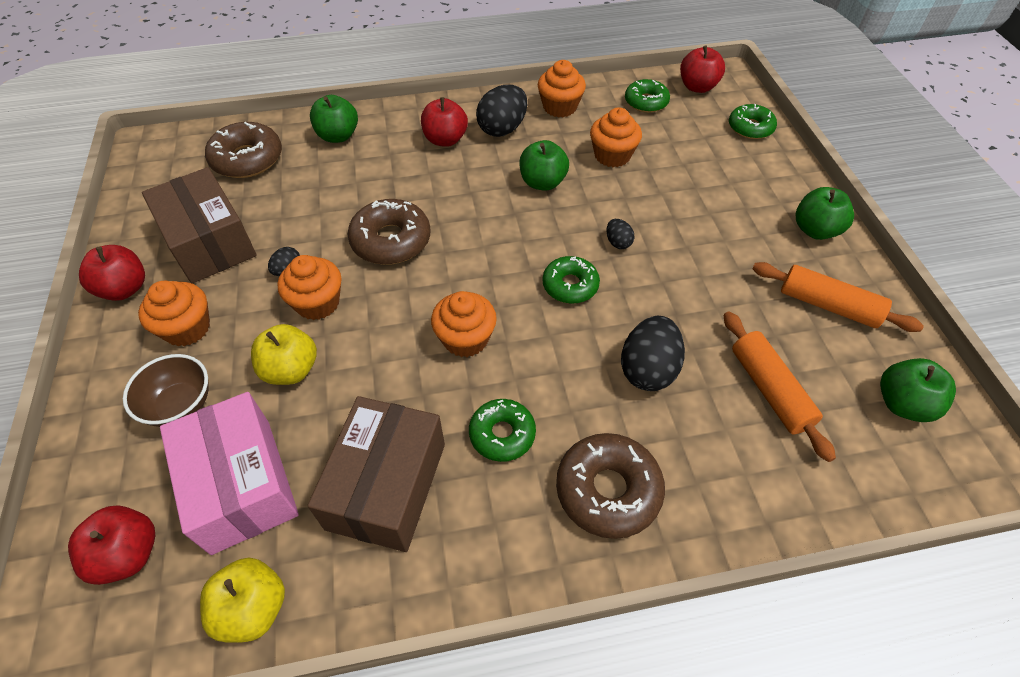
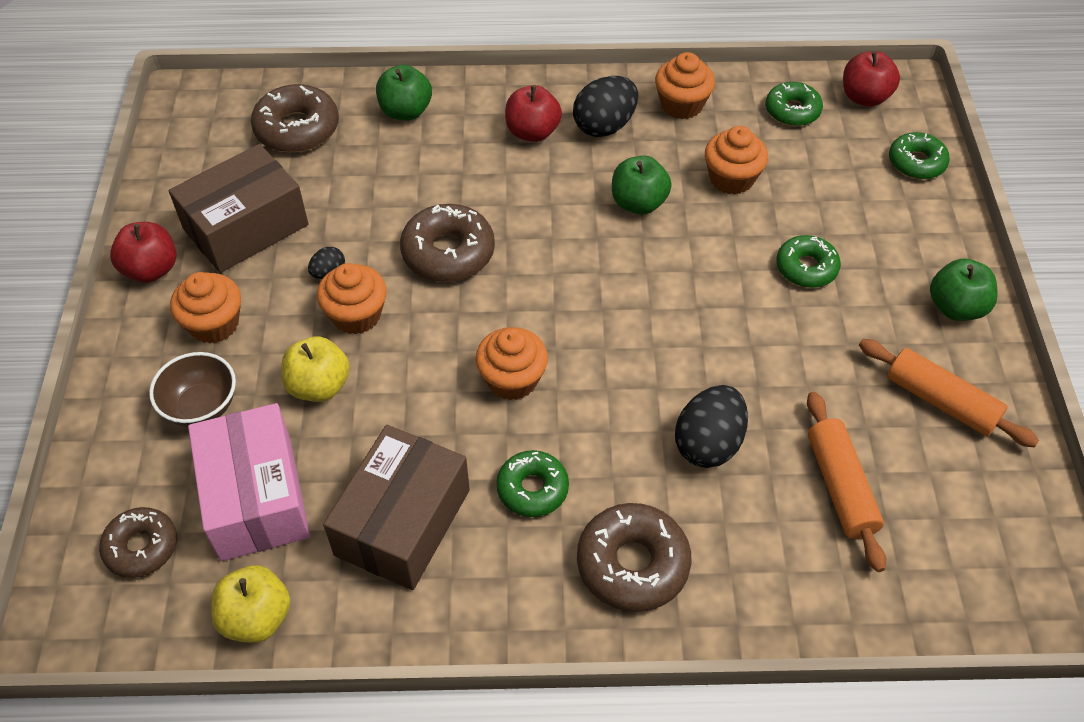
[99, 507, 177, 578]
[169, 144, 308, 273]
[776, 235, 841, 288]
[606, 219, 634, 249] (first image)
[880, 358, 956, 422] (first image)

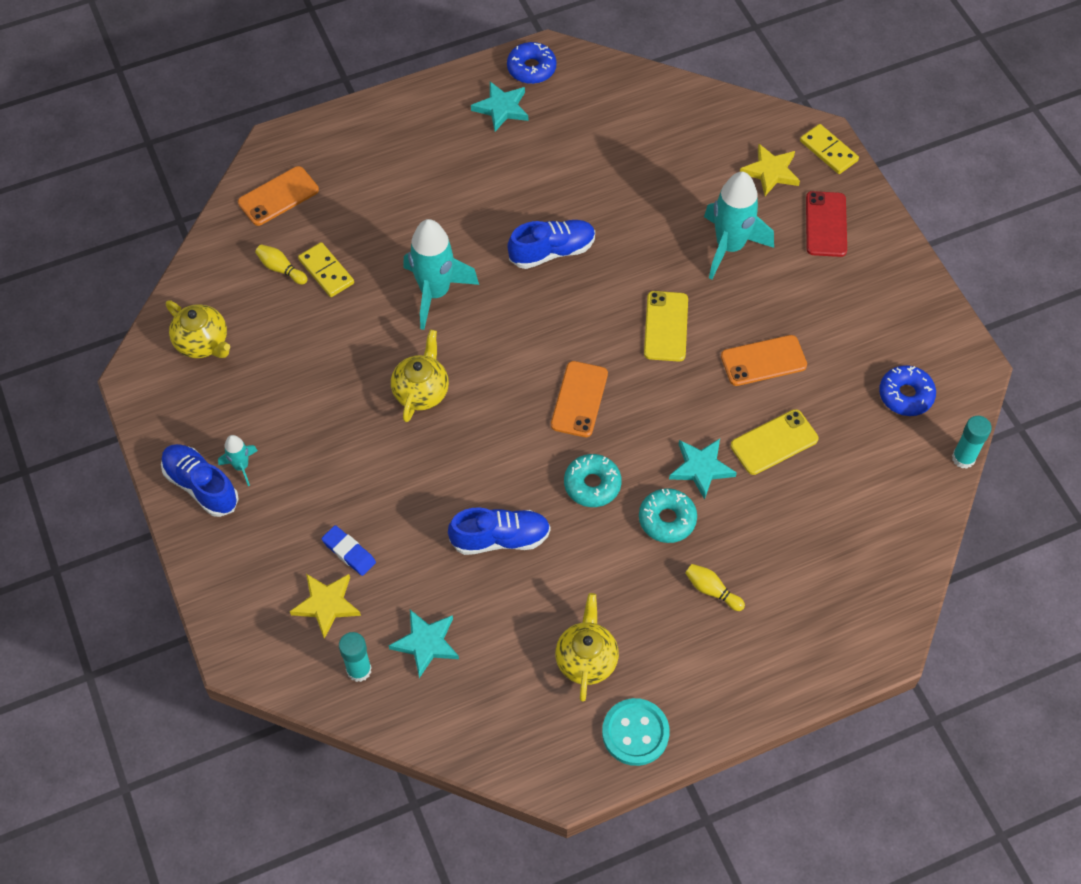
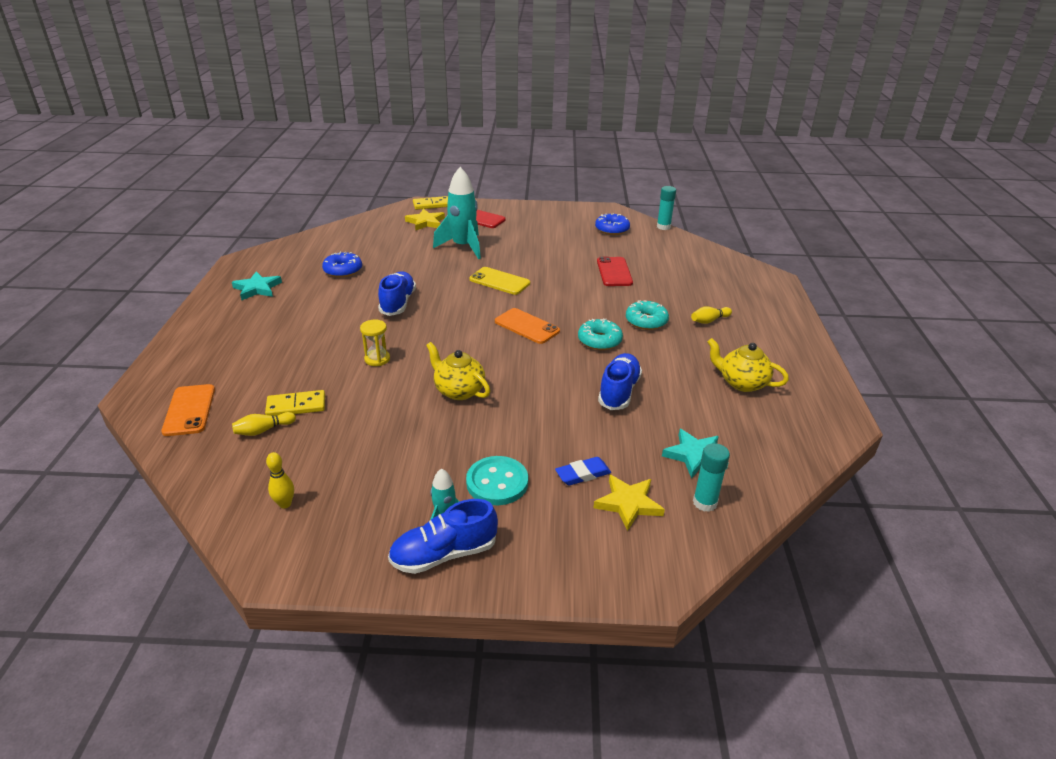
[266, 452, 294, 509]
[360, 320, 390, 366]
[322, 251, 362, 278]
[466, 456, 528, 505]
[669, 439, 737, 500] (first image)
[721, 335, 807, 386] (first image)
[597, 257, 633, 286]

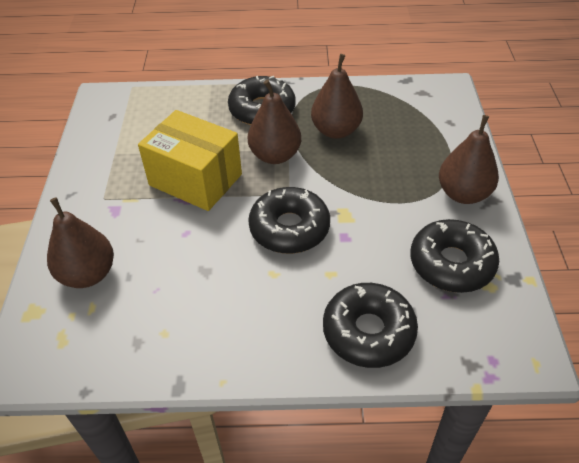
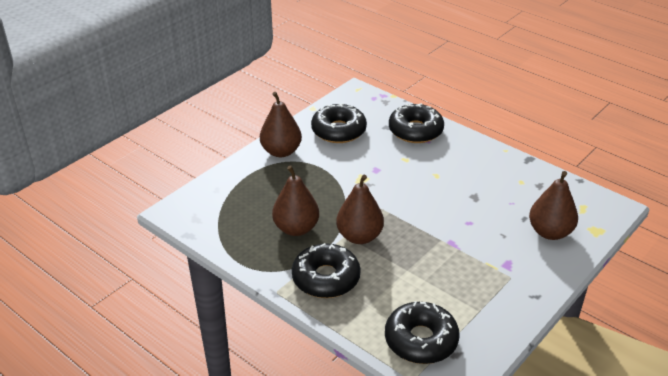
[138, 110, 242, 211] (first image)
[385, 301, 459, 364]

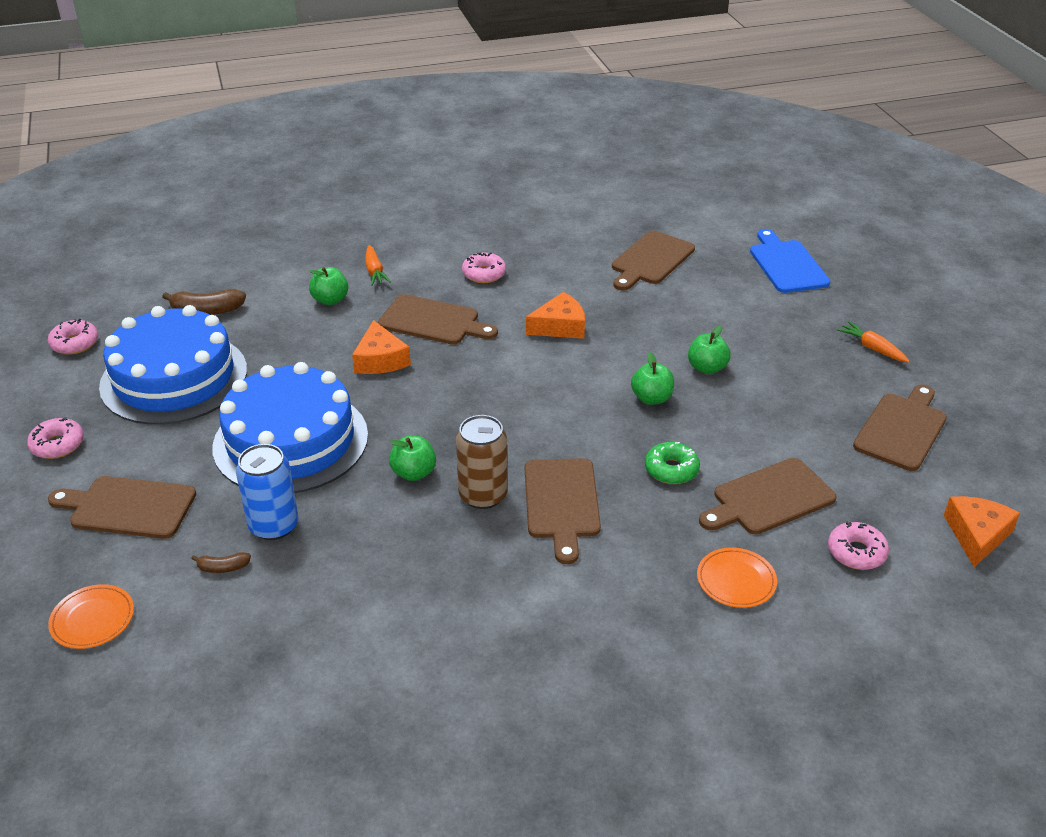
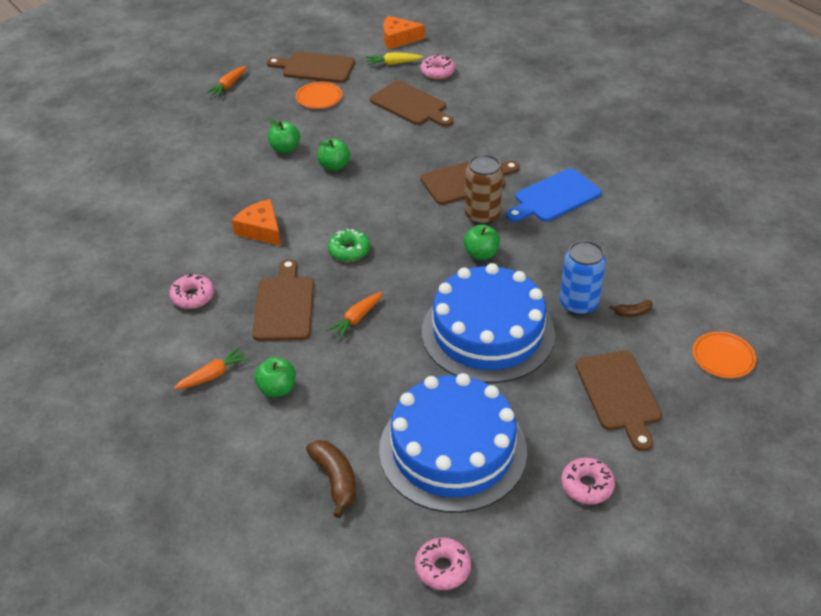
[609, 300, 653, 317]
[326, 292, 383, 339]
[612, 231, 695, 290] (first image)
[328, 229, 370, 262]
[296, 82, 342, 109]
[506, 168, 602, 222]
[366, 52, 423, 65]

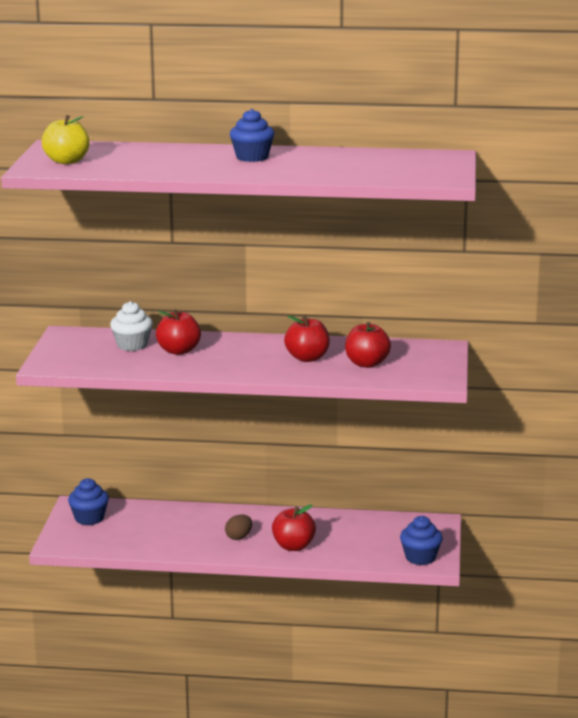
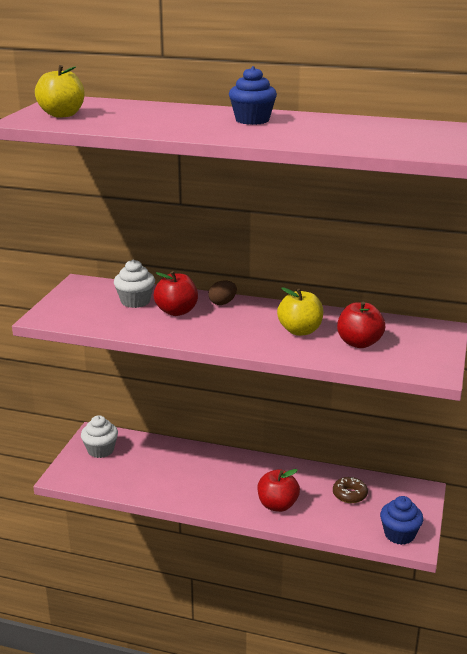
[81, 415, 118, 458]
[208, 280, 237, 305]
[277, 287, 323, 336]
[333, 477, 368, 503]

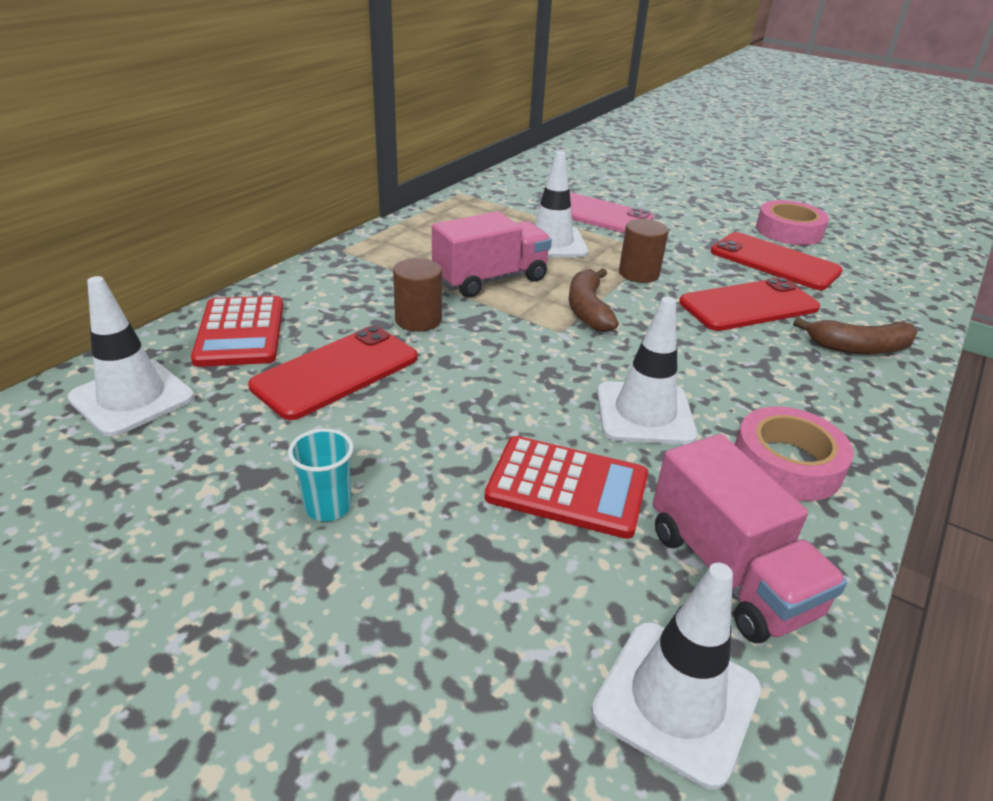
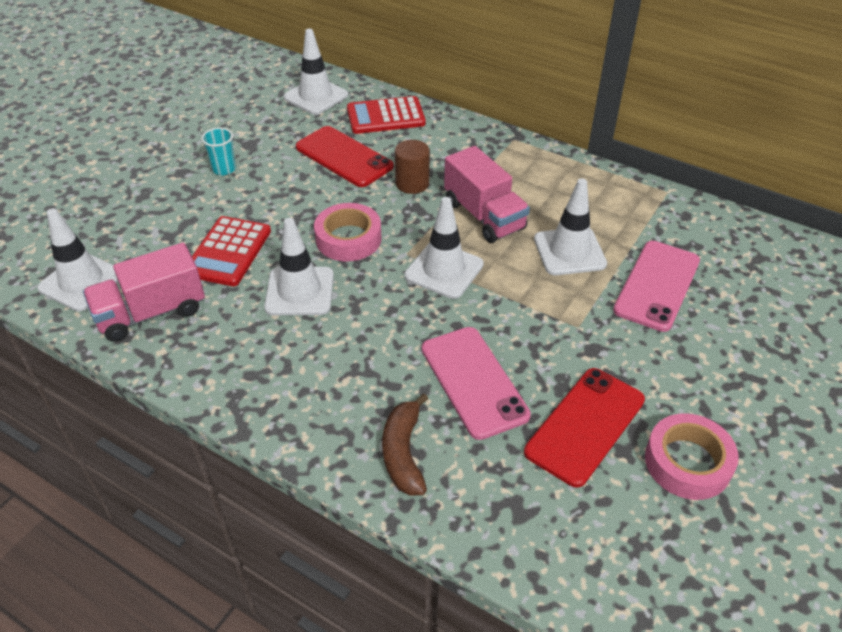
[404, 197, 484, 299]
[619, 219, 669, 283] (first image)
[422, 327, 531, 440]
[314, 203, 382, 262]

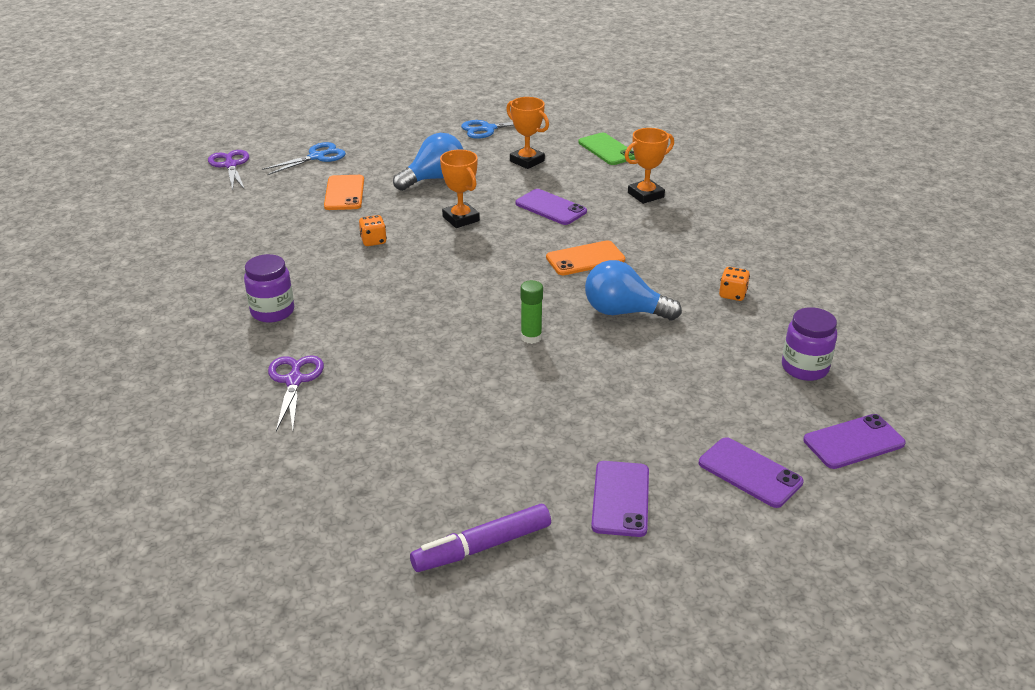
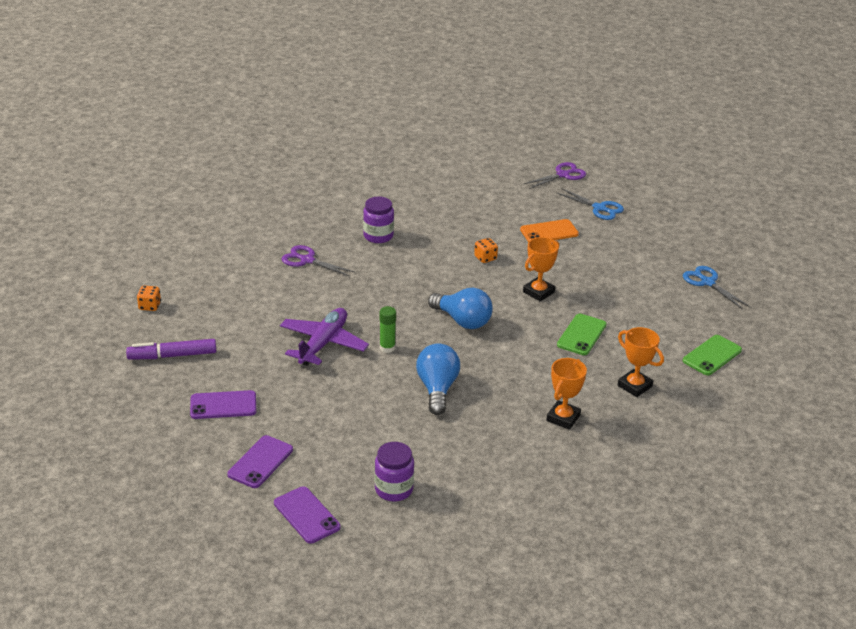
[282, 245, 355, 276]
[428, 288, 493, 329]
[126, 339, 216, 360]
[546, 358, 587, 430]
[557, 314, 606, 355]
[546, 240, 625, 275] (first image)
[137, 286, 161, 311]
[280, 308, 369, 366]

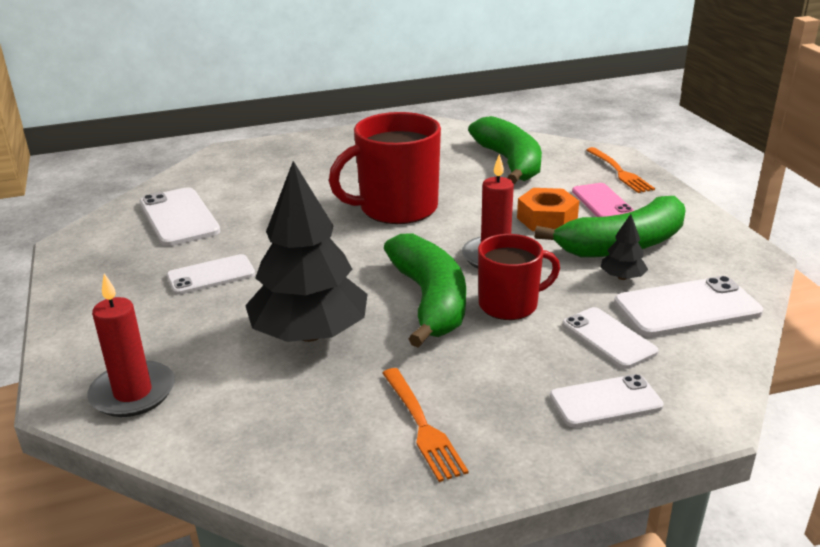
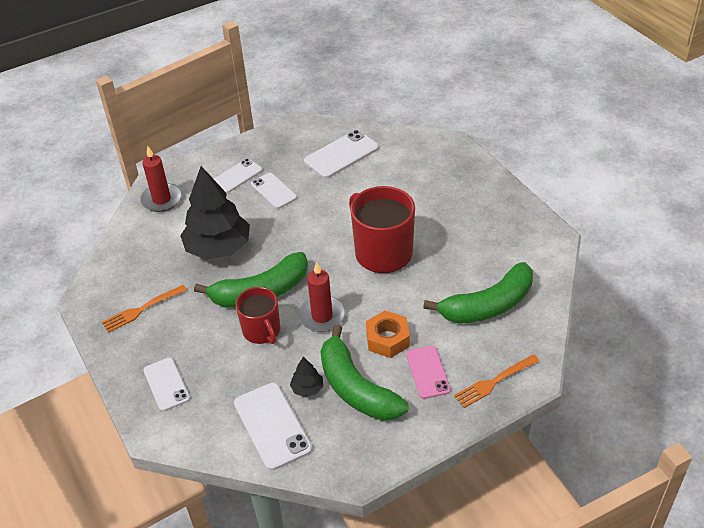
[214, 159, 262, 193]
[406, 346, 451, 399]

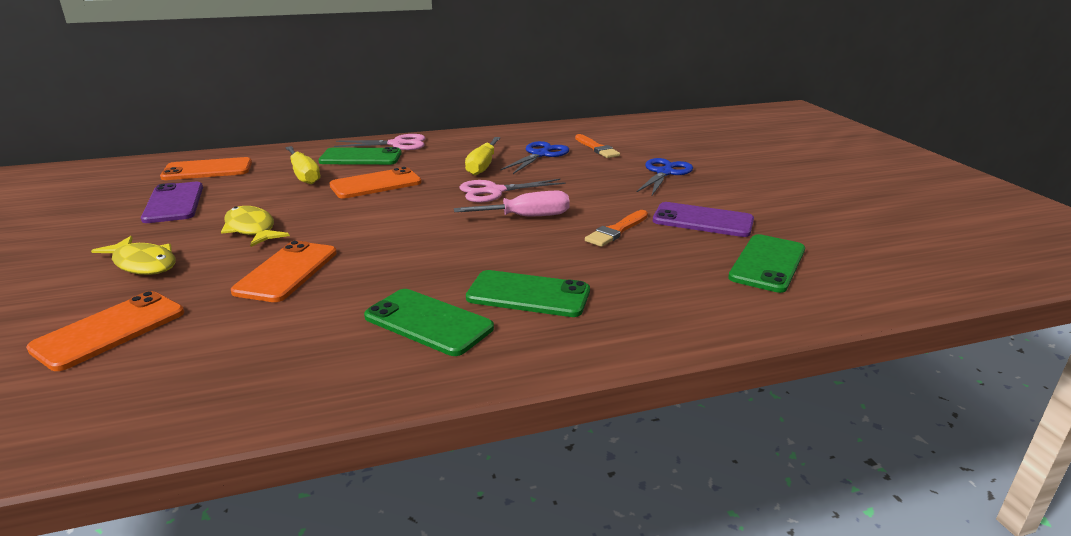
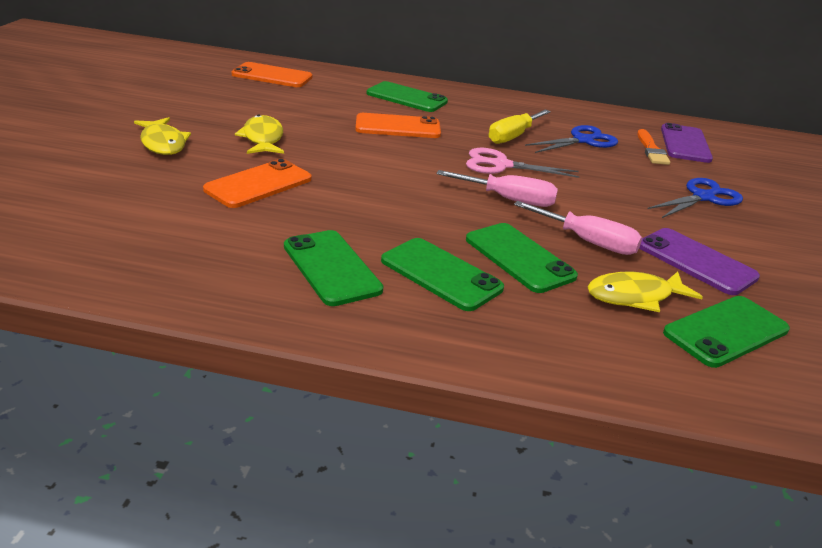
[26, 291, 184, 371] (first image)
[661, 123, 713, 163]
[285, 146, 320, 184] (first image)
[334, 134, 426, 150] (first image)
[514, 201, 642, 255]
[466, 223, 578, 293]
[588, 271, 703, 312]

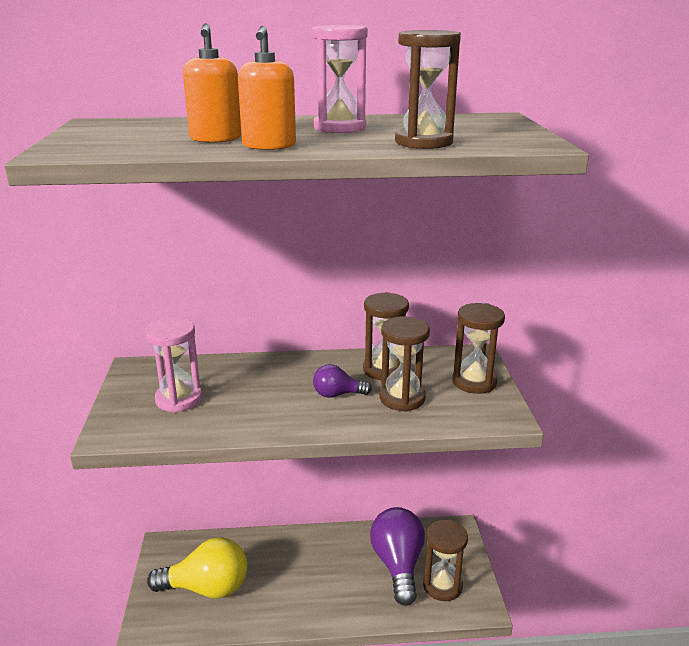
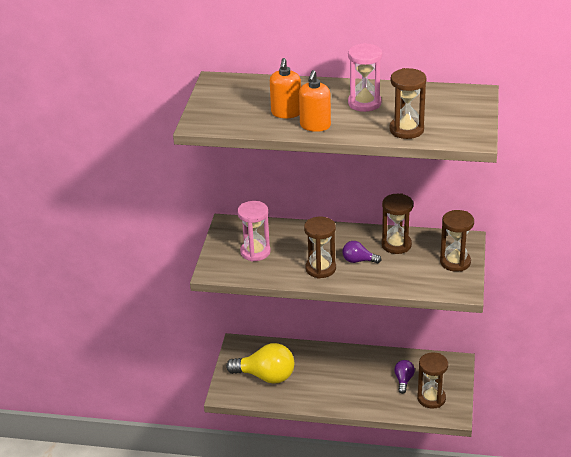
[394, 360, 415, 394]
[304, 217, 336, 279]

